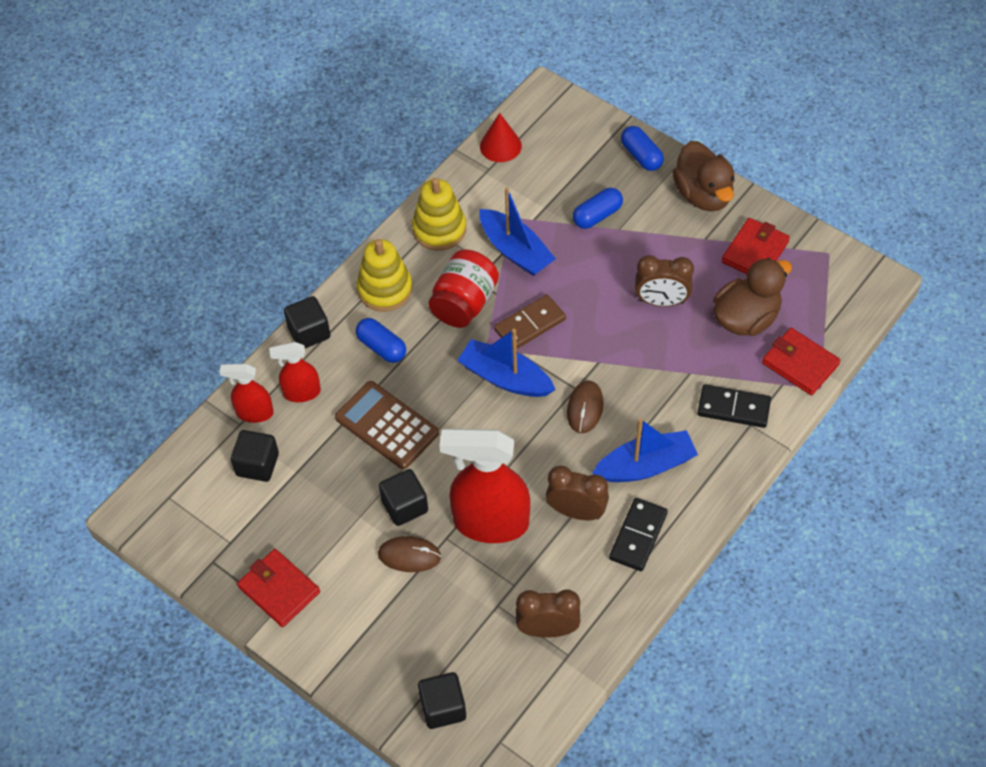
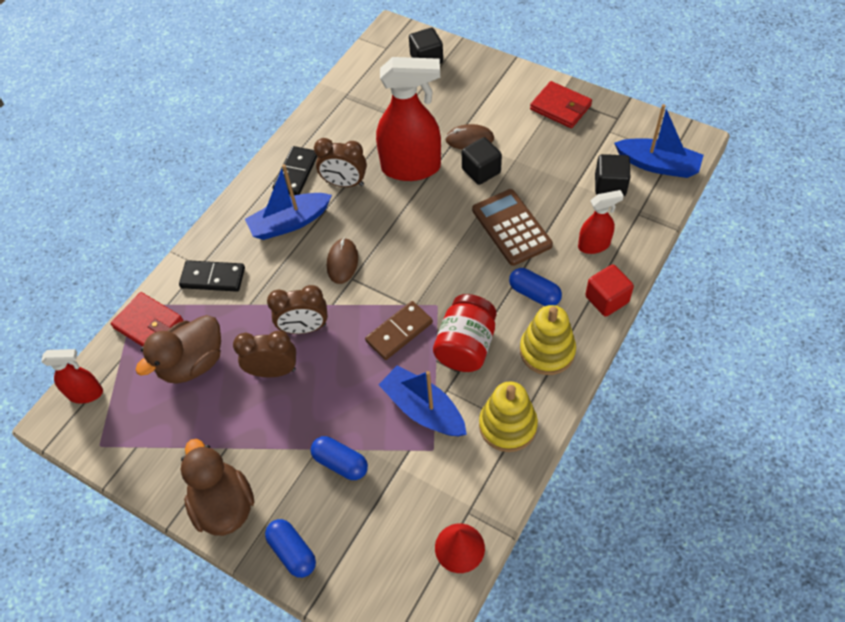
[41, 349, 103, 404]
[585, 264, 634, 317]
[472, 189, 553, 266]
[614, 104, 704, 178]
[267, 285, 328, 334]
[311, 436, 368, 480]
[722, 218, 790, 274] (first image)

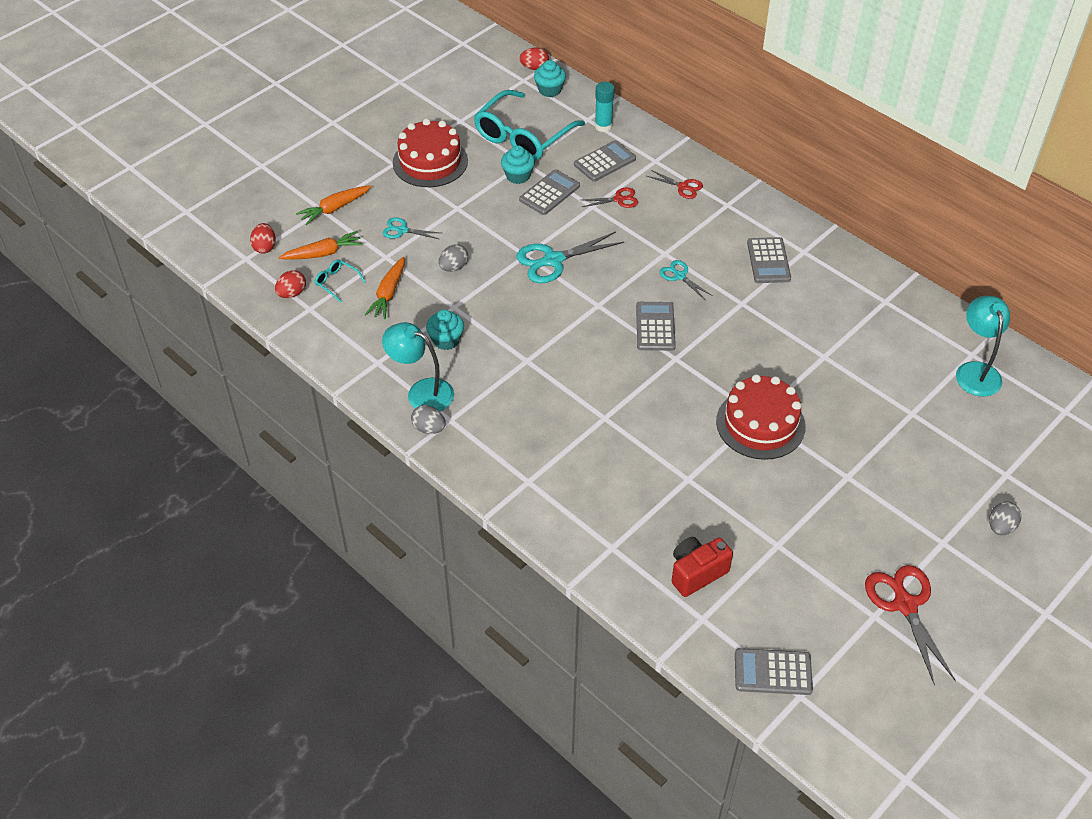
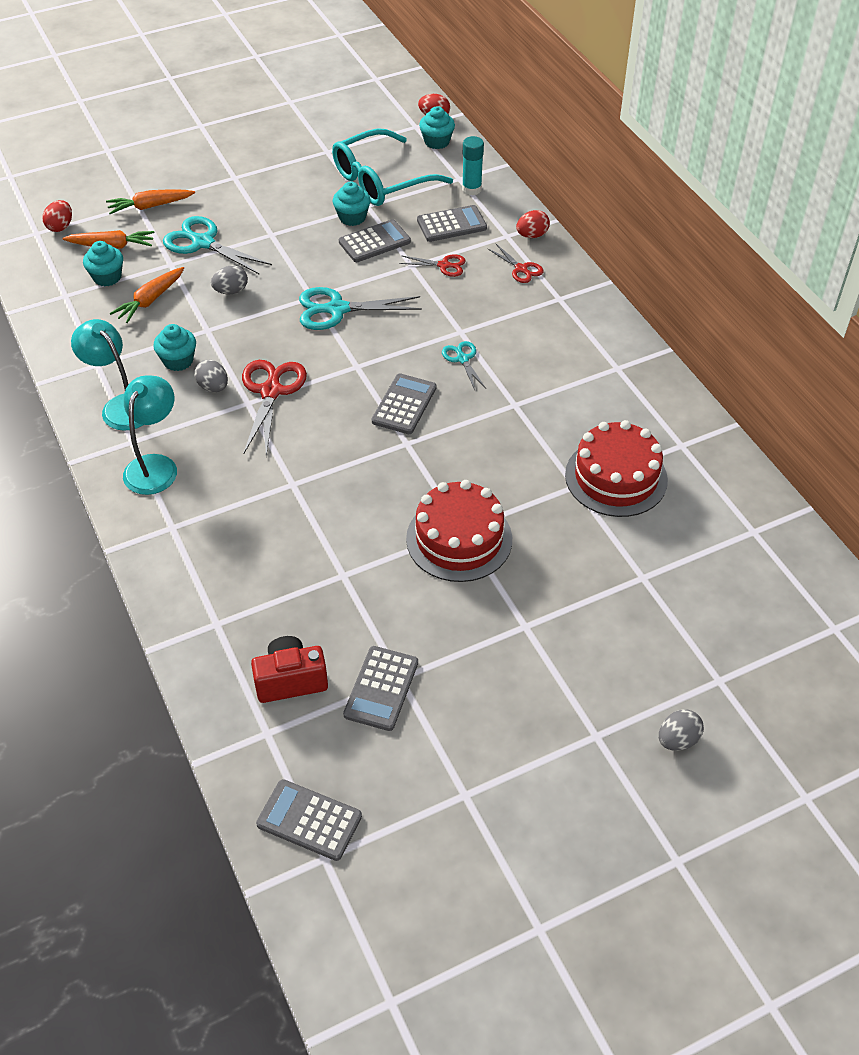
[516, 210, 550, 238]
[83, 241, 123, 286]
[163, 216, 272, 275]
[565, 420, 668, 517]
[194, 360, 228, 392]
[343, 646, 418, 731]
[242, 360, 307, 456]
[123, 375, 177, 495]

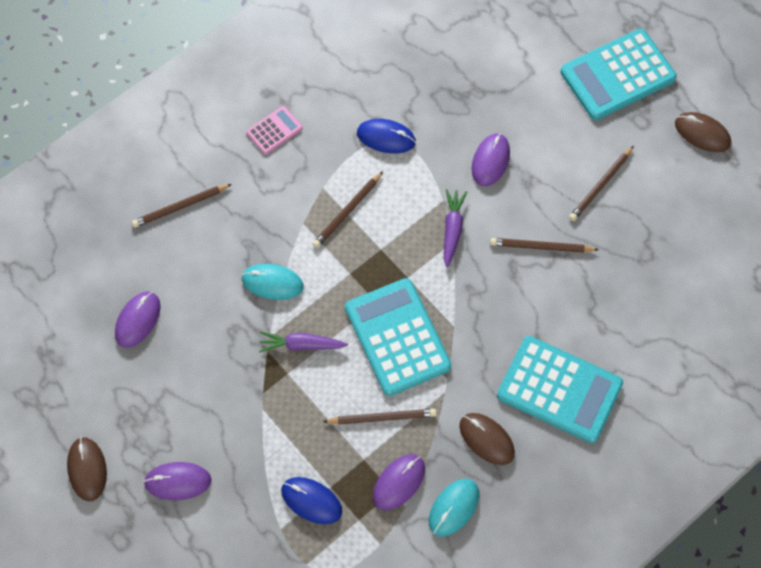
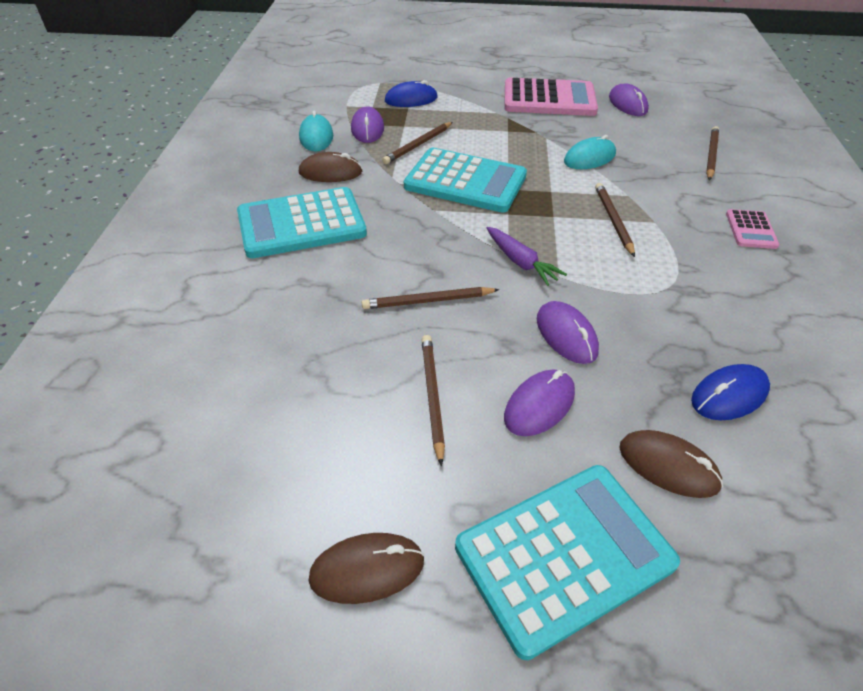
[619, 430, 723, 498]
[504, 369, 575, 436]
[259, 331, 348, 353] (first image)
[691, 364, 770, 420]
[362, 287, 499, 309]
[455, 465, 680, 660]
[504, 77, 598, 116]

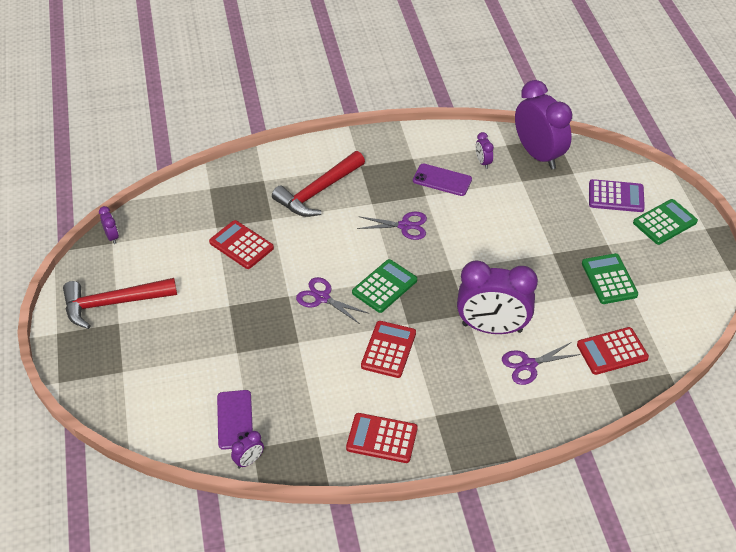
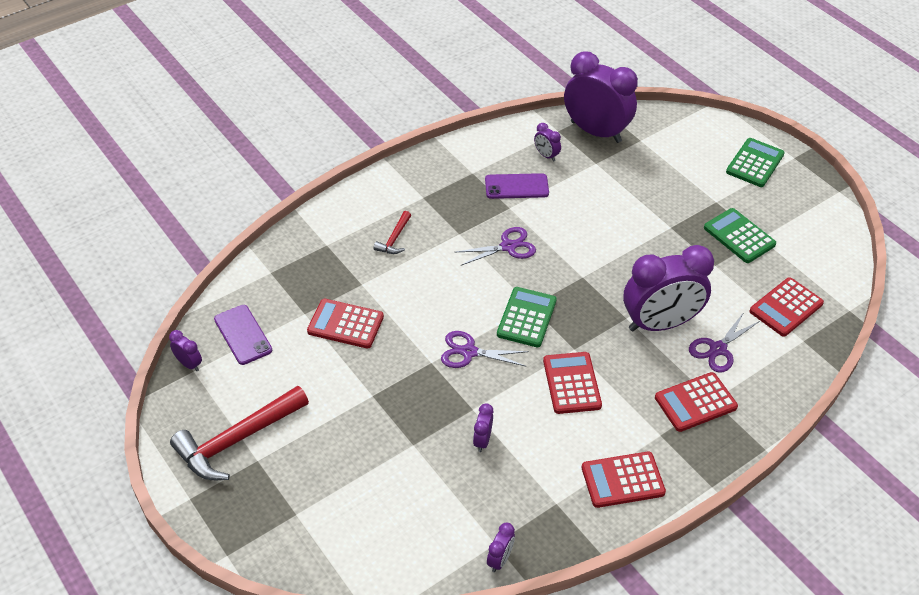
[214, 305, 272, 365]
[373, 211, 411, 254]
[589, 179, 645, 212] (first image)
[473, 403, 493, 452]
[655, 372, 738, 432]

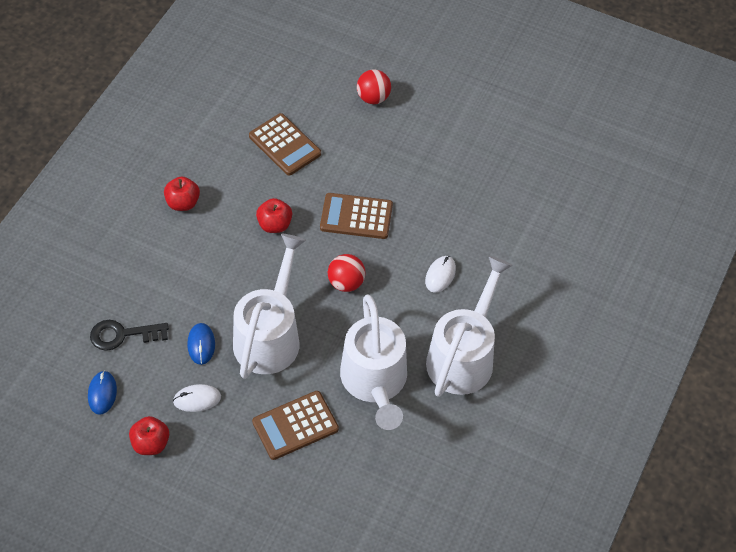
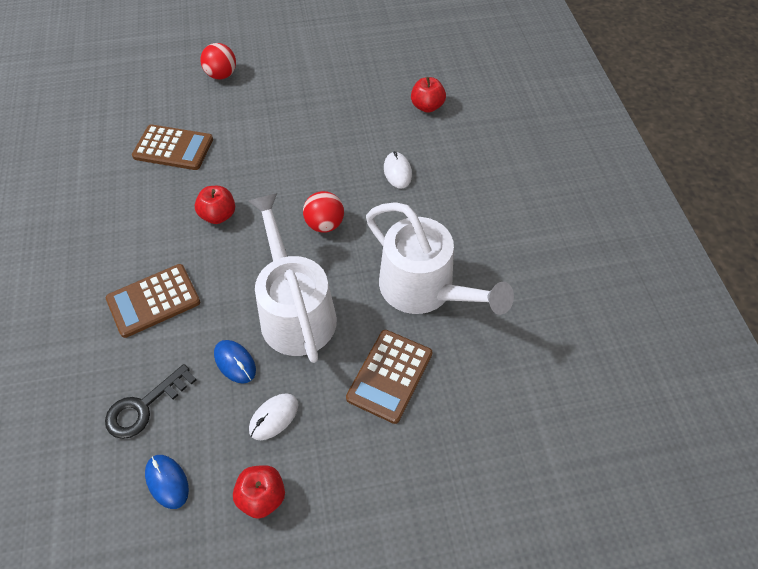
[411, 77, 446, 113]
[106, 264, 200, 338]
[426, 256, 513, 397] (first image)

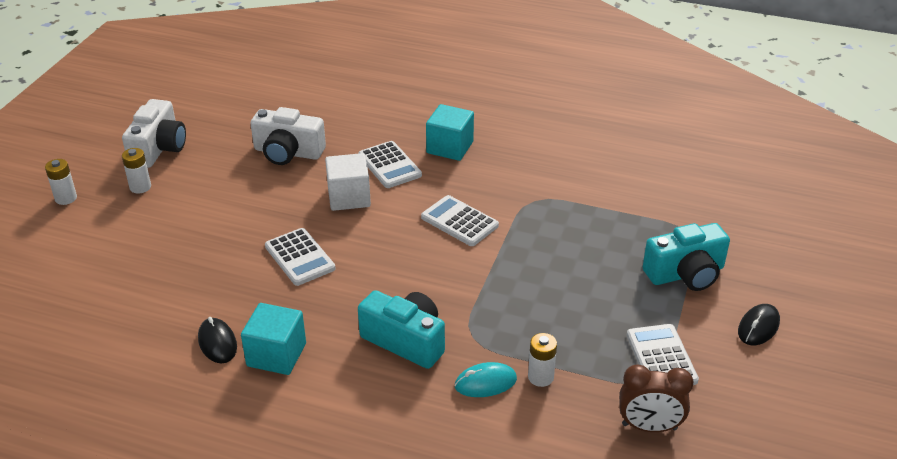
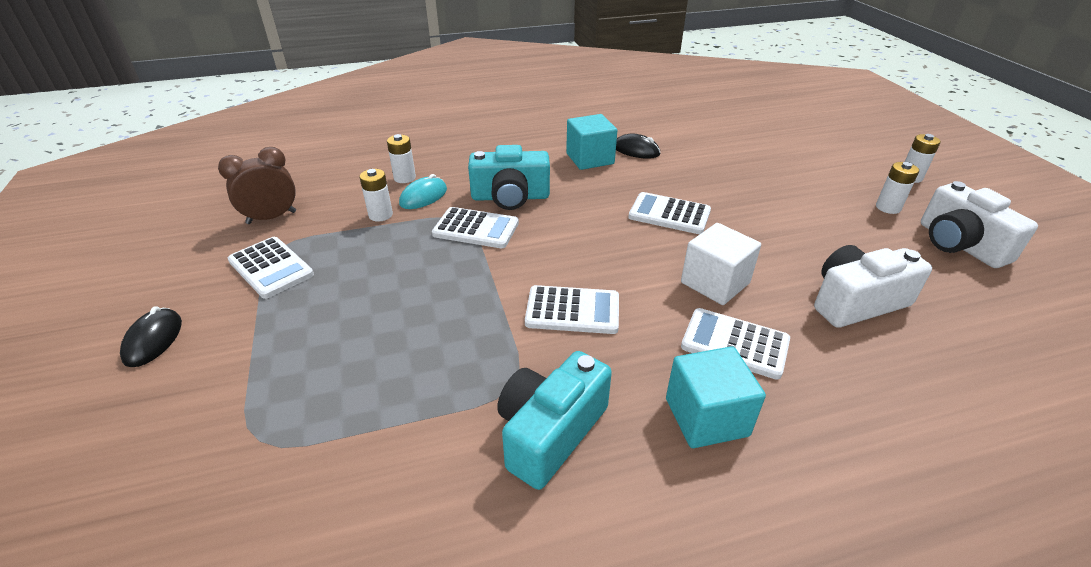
[497, 351, 612, 490]
[387, 134, 416, 183]
[432, 207, 519, 248]

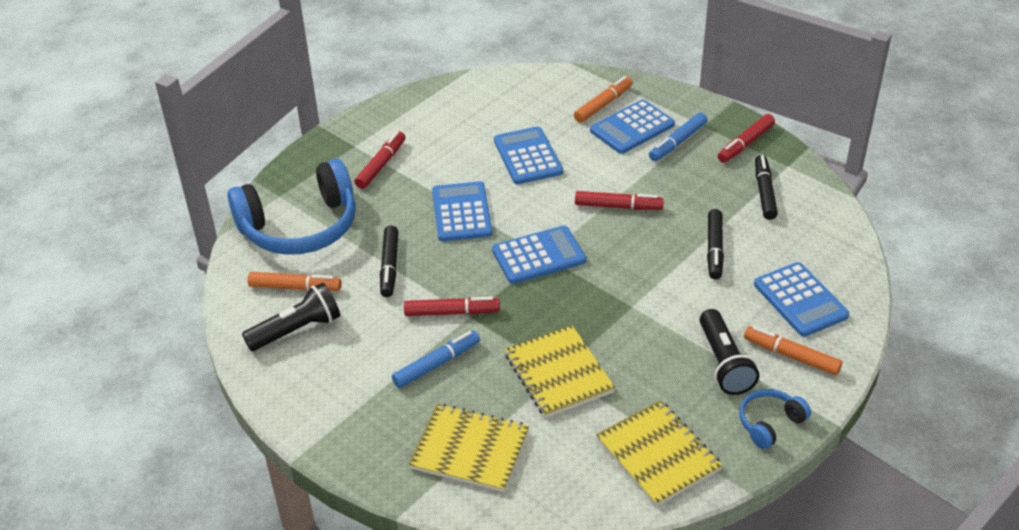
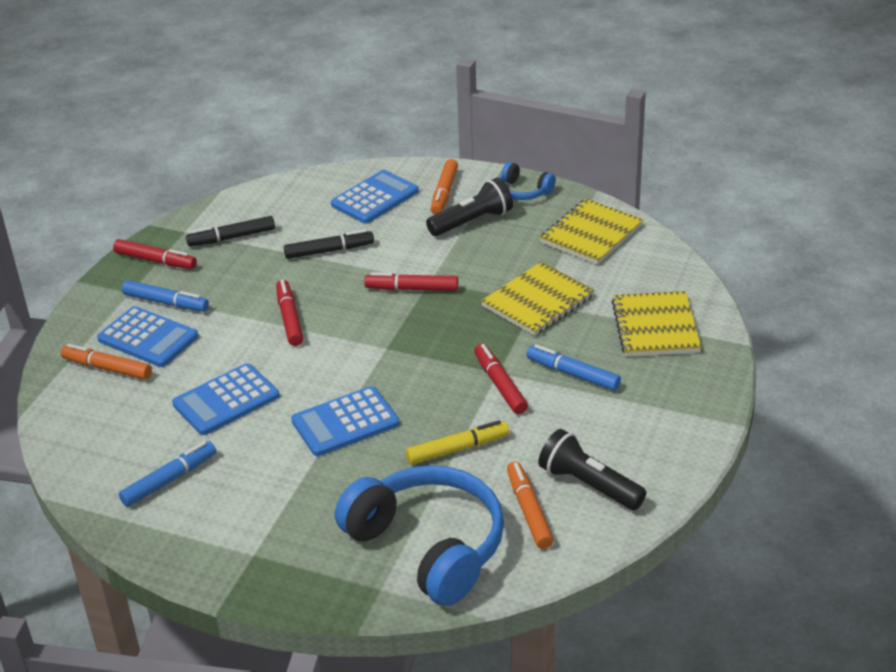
[364, 272, 458, 291]
[406, 420, 509, 465]
[492, 225, 586, 284] (first image)
[119, 441, 216, 507]

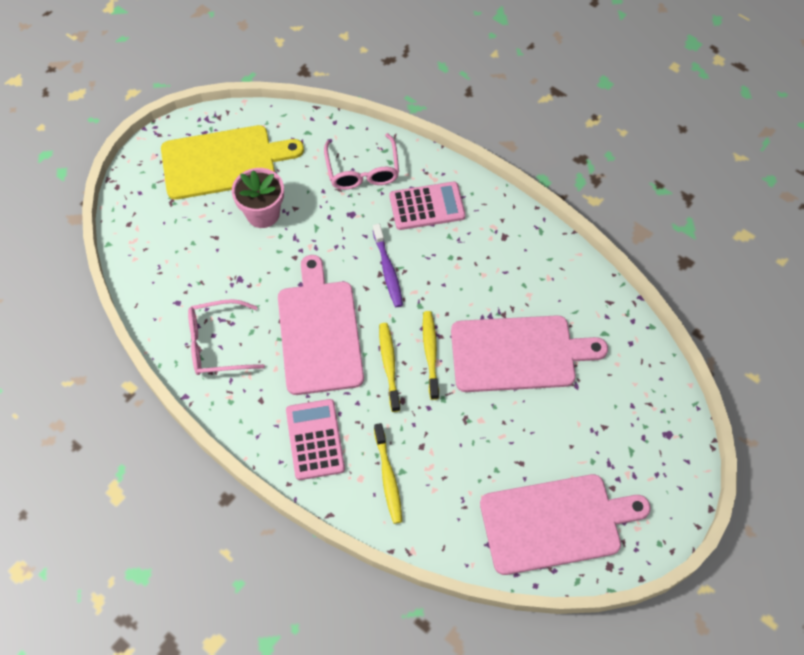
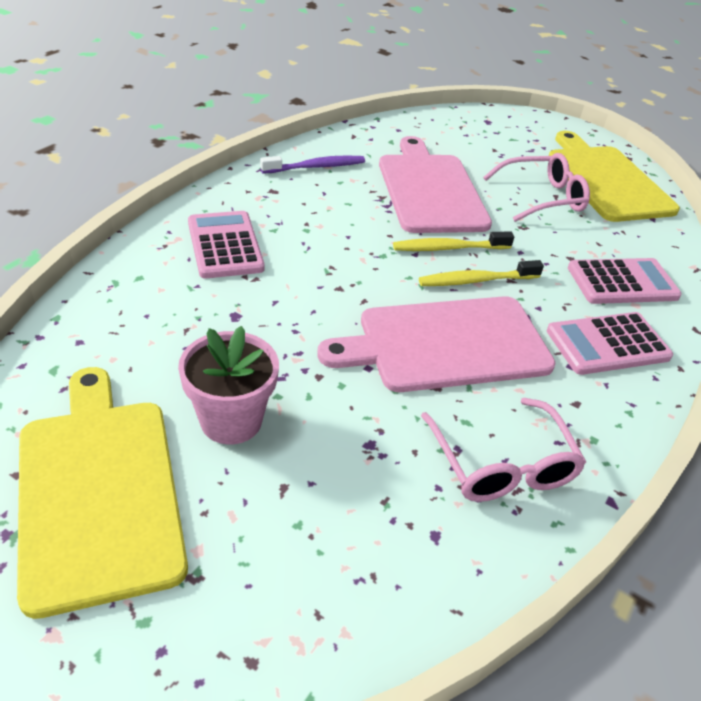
[483, 153, 590, 222]
[260, 156, 365, 174]
[568, 258, 682, 304]
[549, 131, 680, 222]

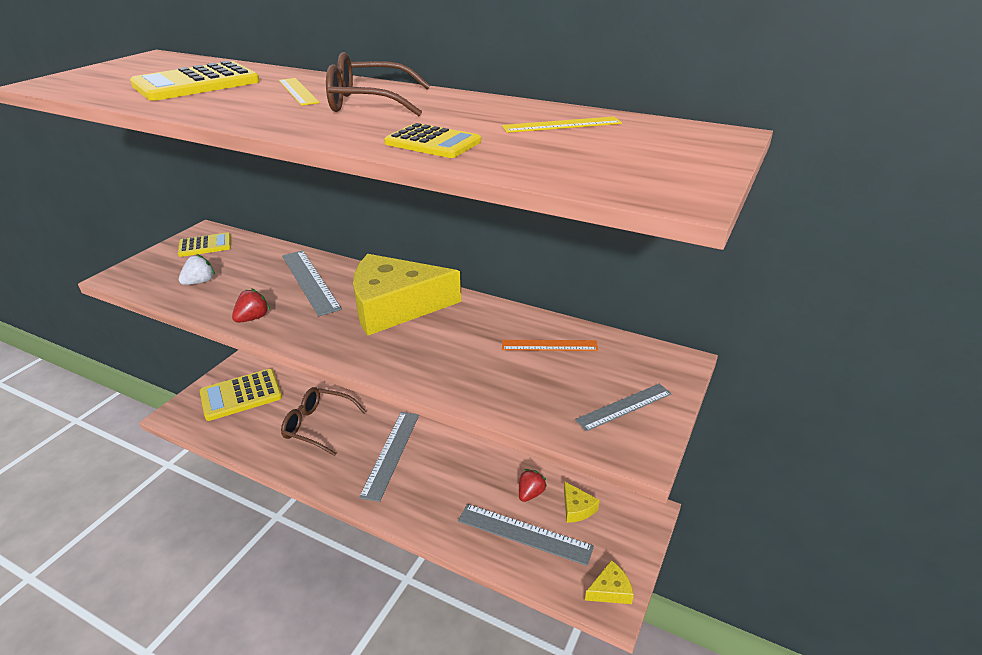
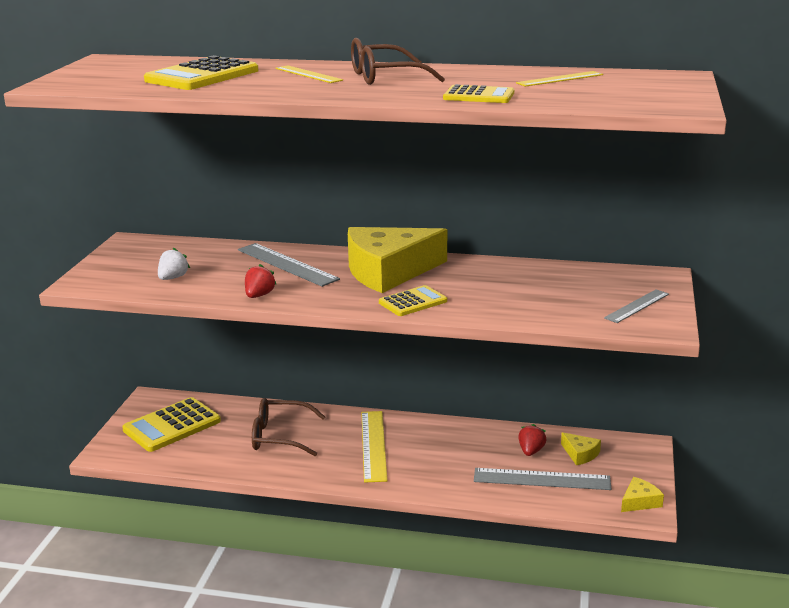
[379, 285, 447, 316]
[361, 411, 387, 483]
[502, 340, 598, 351] (first image)

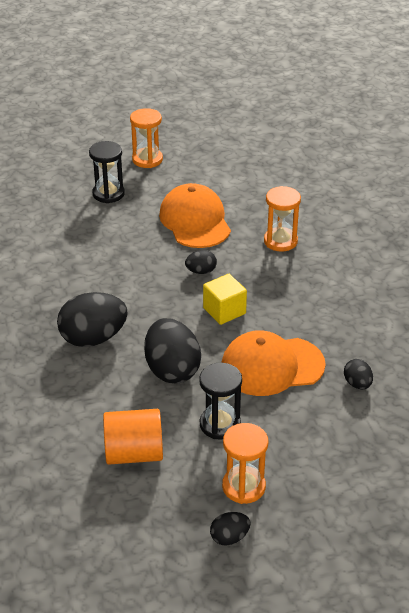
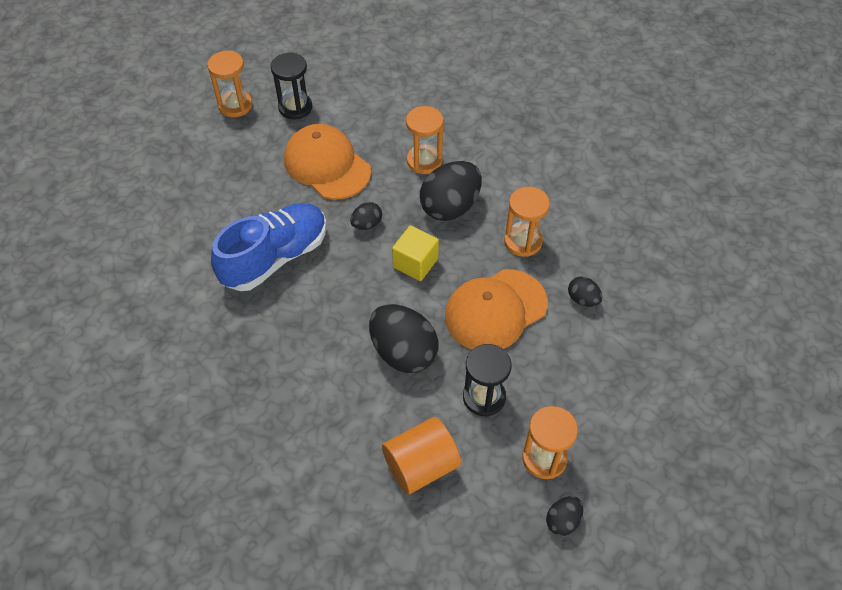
[420, 161, 482, 221]
[271, 53, 312, 119]
[211, 203, 327, 291]
[504, 187, 550, 257]

